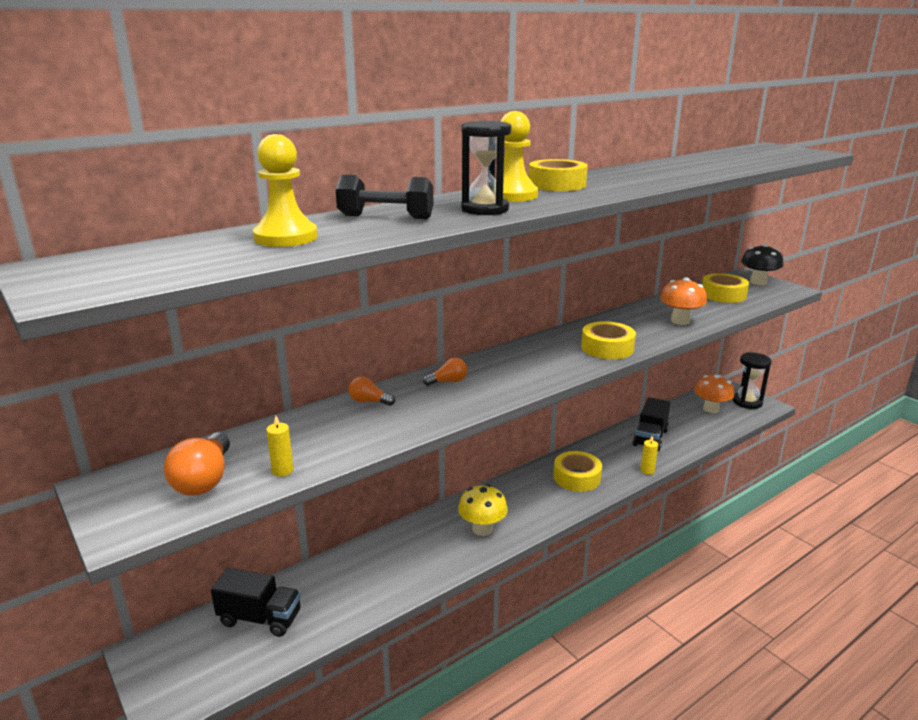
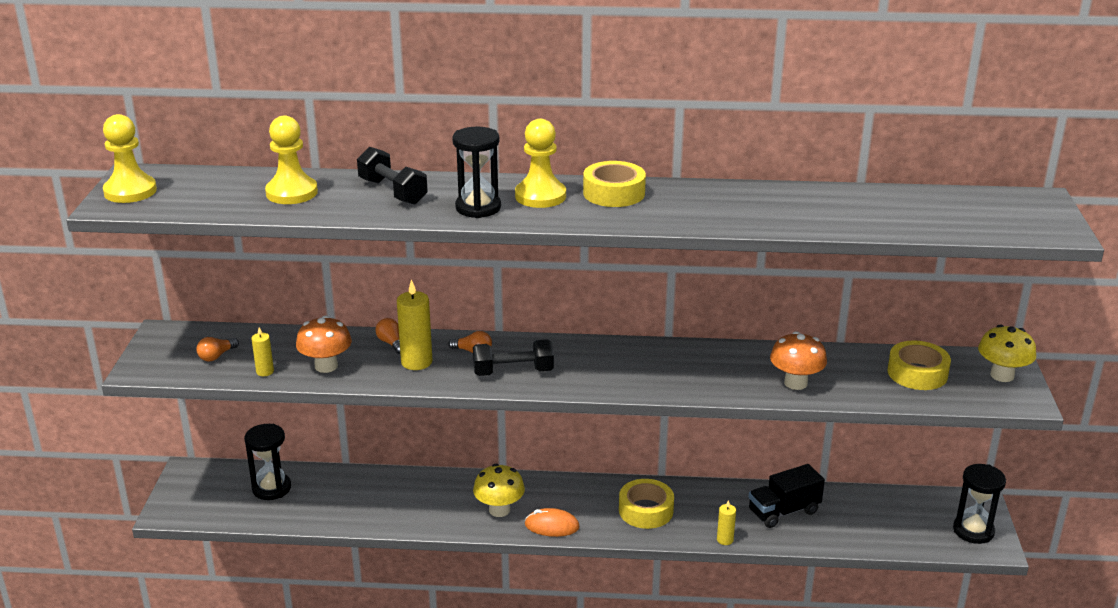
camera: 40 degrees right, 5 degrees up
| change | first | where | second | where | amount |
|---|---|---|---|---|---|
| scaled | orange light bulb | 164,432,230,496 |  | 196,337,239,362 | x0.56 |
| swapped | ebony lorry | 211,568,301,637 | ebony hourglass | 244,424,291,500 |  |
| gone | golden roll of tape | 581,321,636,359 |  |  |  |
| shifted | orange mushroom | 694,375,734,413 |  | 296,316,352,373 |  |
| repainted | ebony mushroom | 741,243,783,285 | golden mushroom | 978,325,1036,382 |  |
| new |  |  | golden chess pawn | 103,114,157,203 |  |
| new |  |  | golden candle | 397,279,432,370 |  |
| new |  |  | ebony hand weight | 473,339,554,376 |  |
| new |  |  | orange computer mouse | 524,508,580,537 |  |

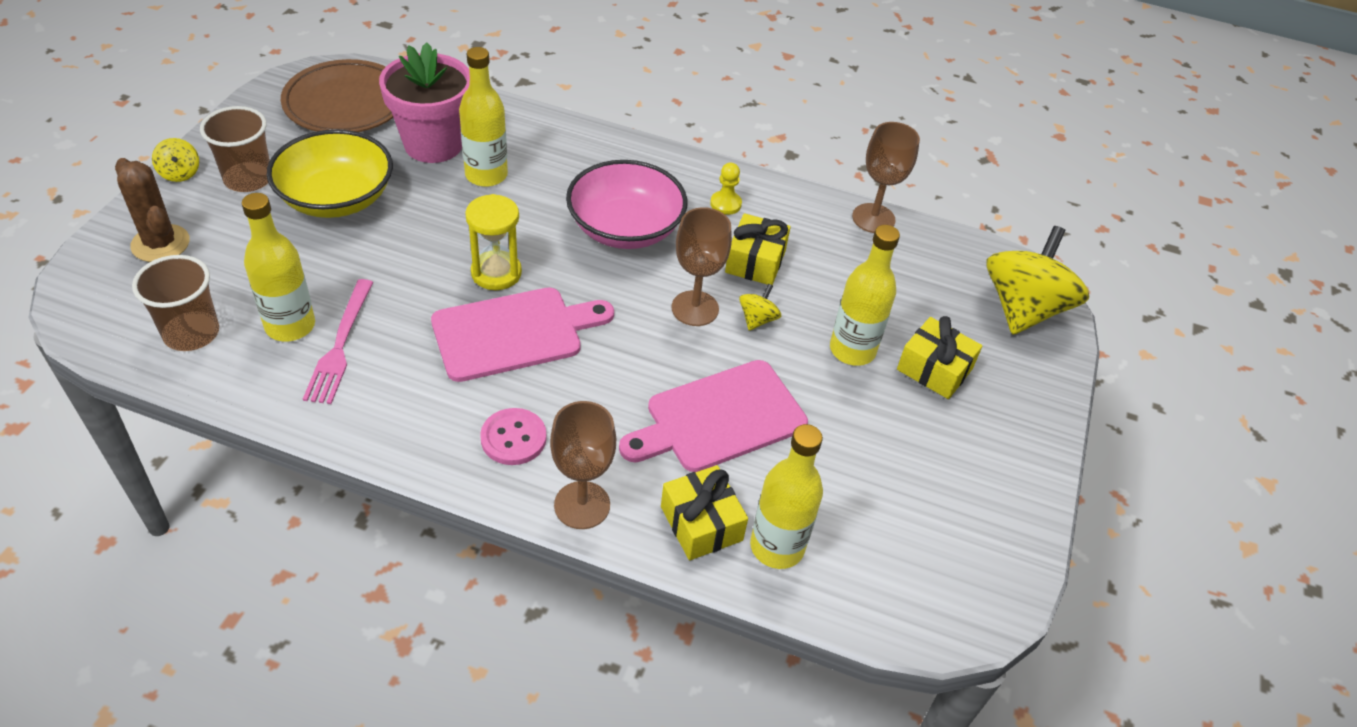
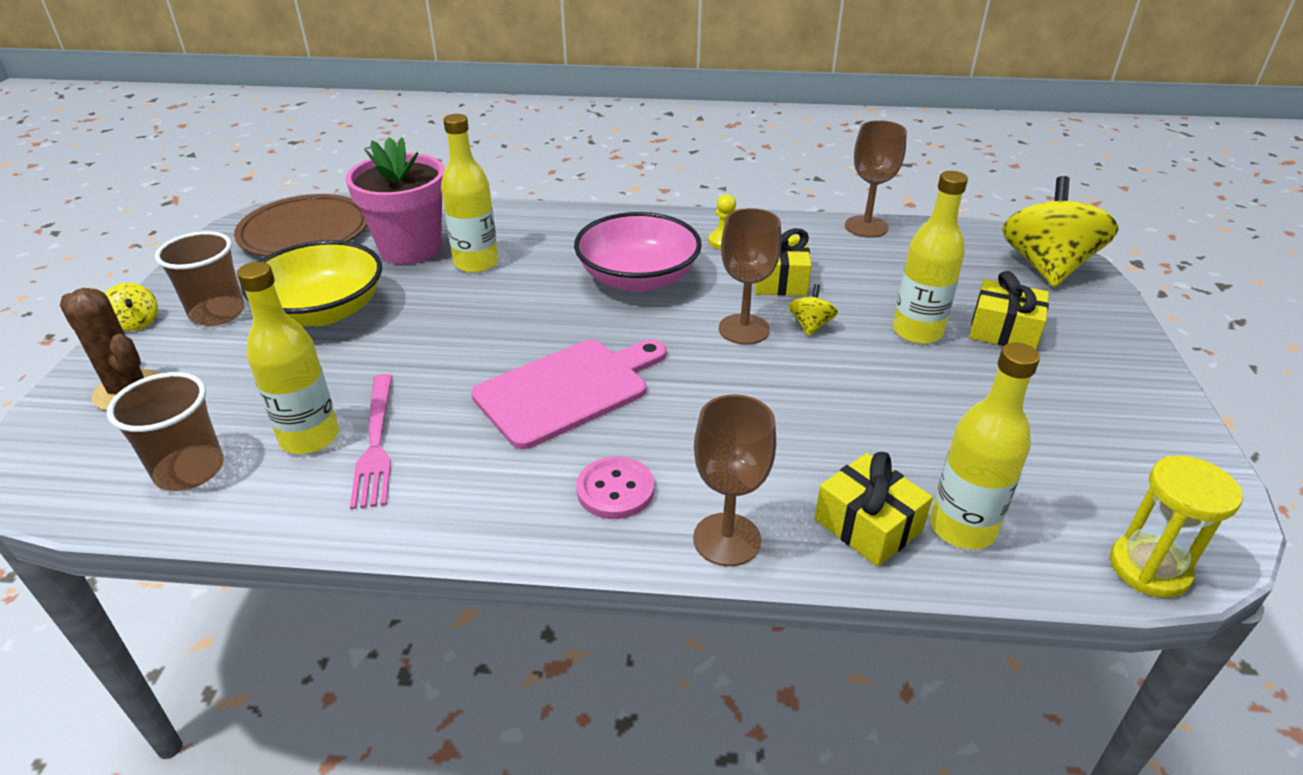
camera: 10 degrees left, 10 degrees down
| change | first | where | second | where | amount |
|---|---|---|---|---|---|
| shifted | golden hourglass | 465,194,522,290 |  | 1110,455,1243,598 |  |
| gone | rose-pink bread board | 619,360,808,472 |  |  |  |

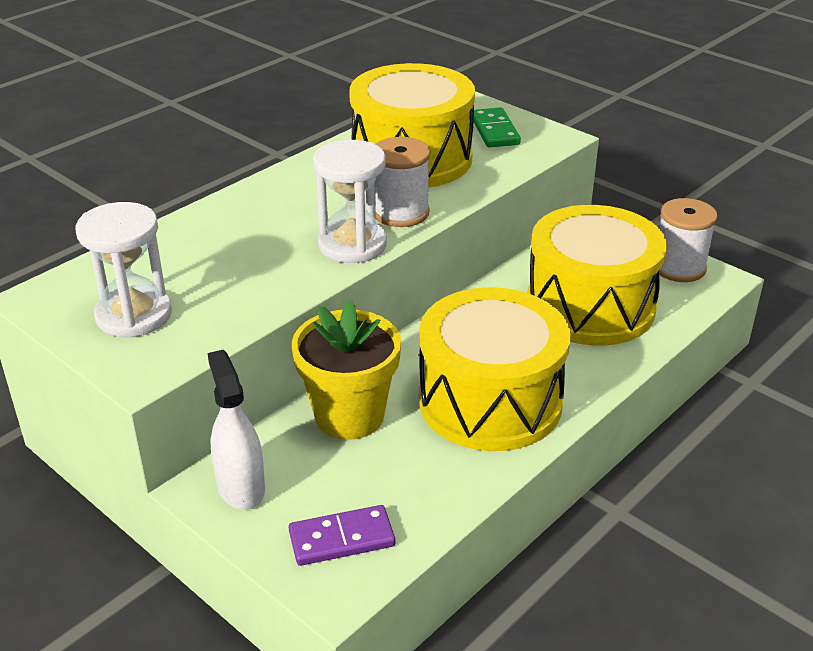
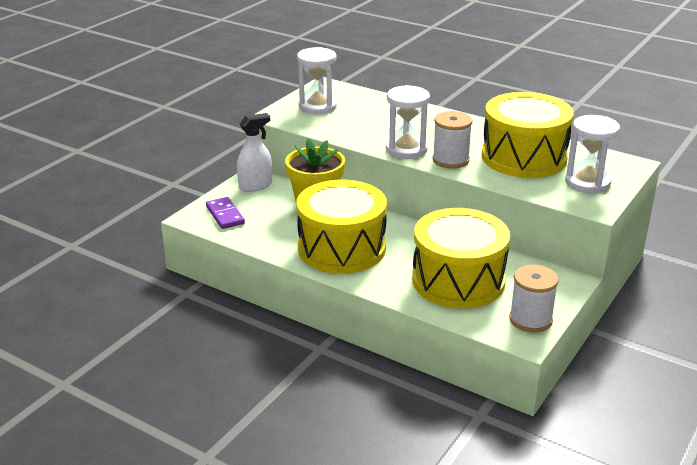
camera: 80 degrees right, 5 degrees down
| change | first | where | second | where | amount |
|---|---|---|---|---|---|
| swapped | green domino tile | 474,107,521,147 | snow-white hourglass | 565,115,620,193 |  |

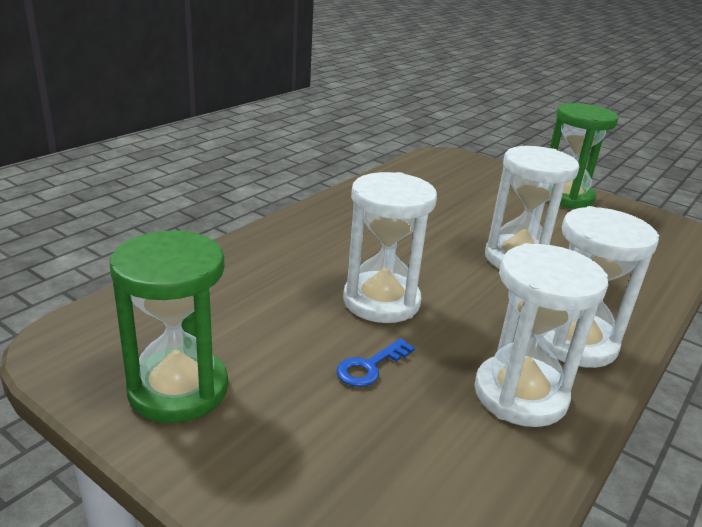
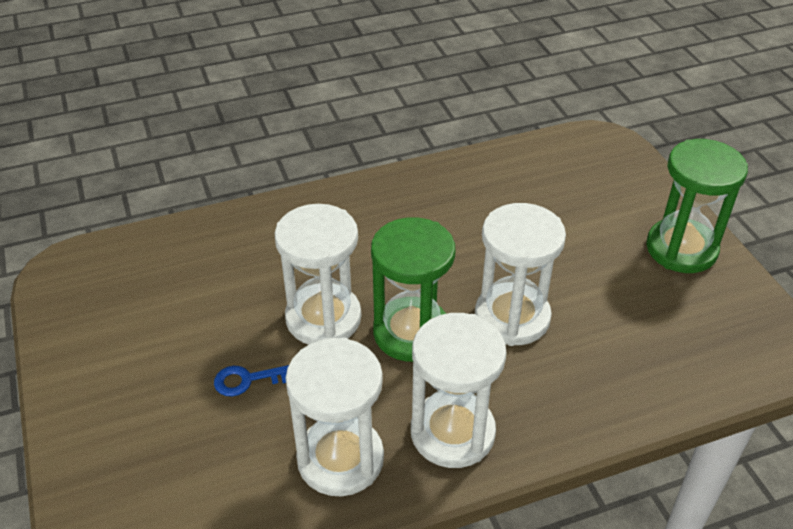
camera: 35 degrees right, 15 degrees up
| change | first | where | second | where | amount |
|---|---|---|---|---|---|
| shifted | green hourglass | 110,230,228,423 |  | 371,217,455,362 |  |

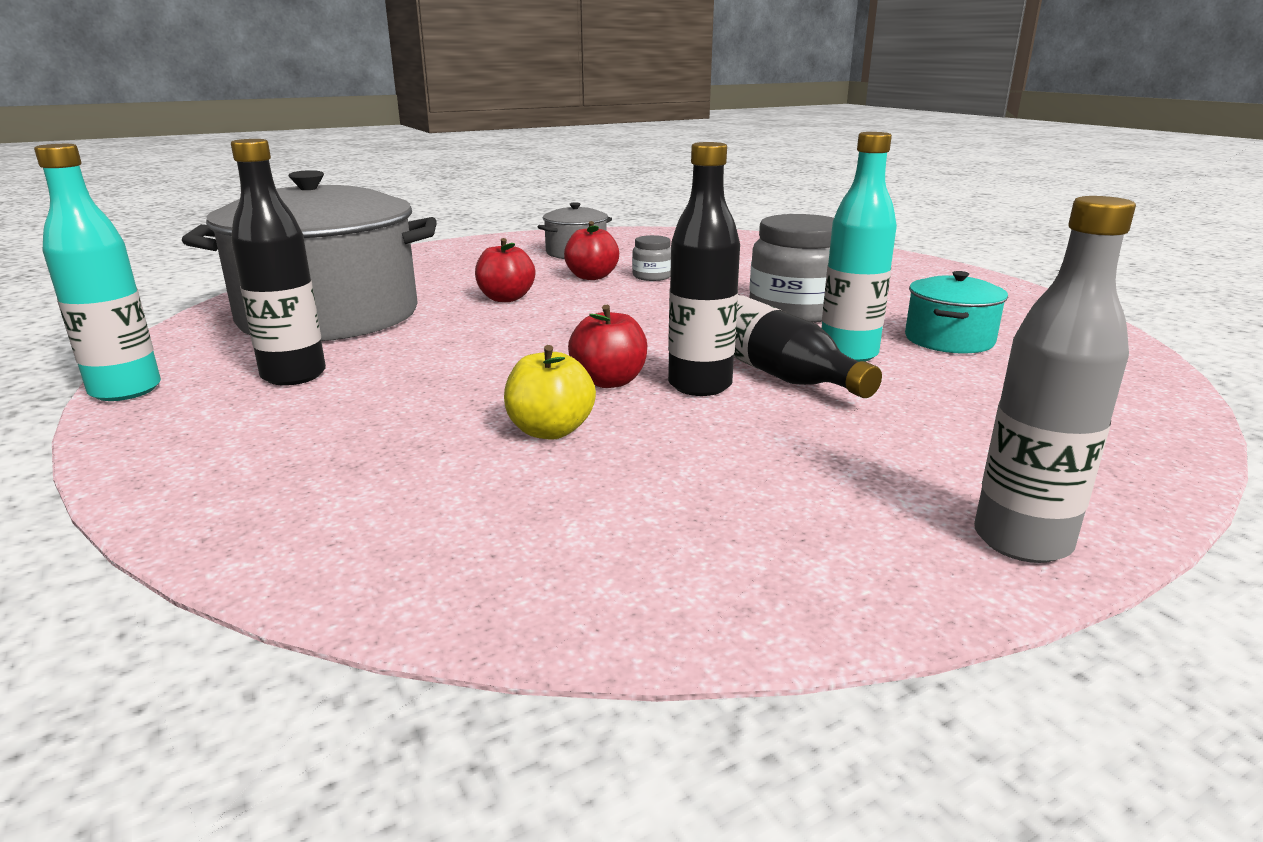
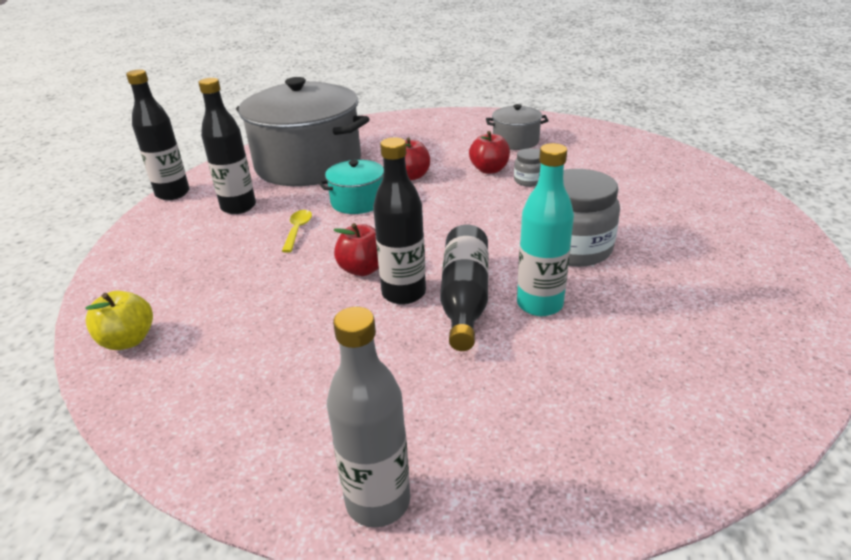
camera: 40 degrees right, 10 degrees up
| change | first | where | second | where | amount |
|---|---|---|---|---|---|
| repainted | turquoise drink bottle | 34,144,161,401 | ebony drink bottle | 126,69,190,200 |  |
| shifted | golden apple | 504,345,596,440 |  | 85,291,153,350 |  |
| shifted | turquoise pot | 905,271,1008,353 |  | 318,160,384,214 |  |
| new |  |  | golden teaspoon | 282,210,312,253 |  |

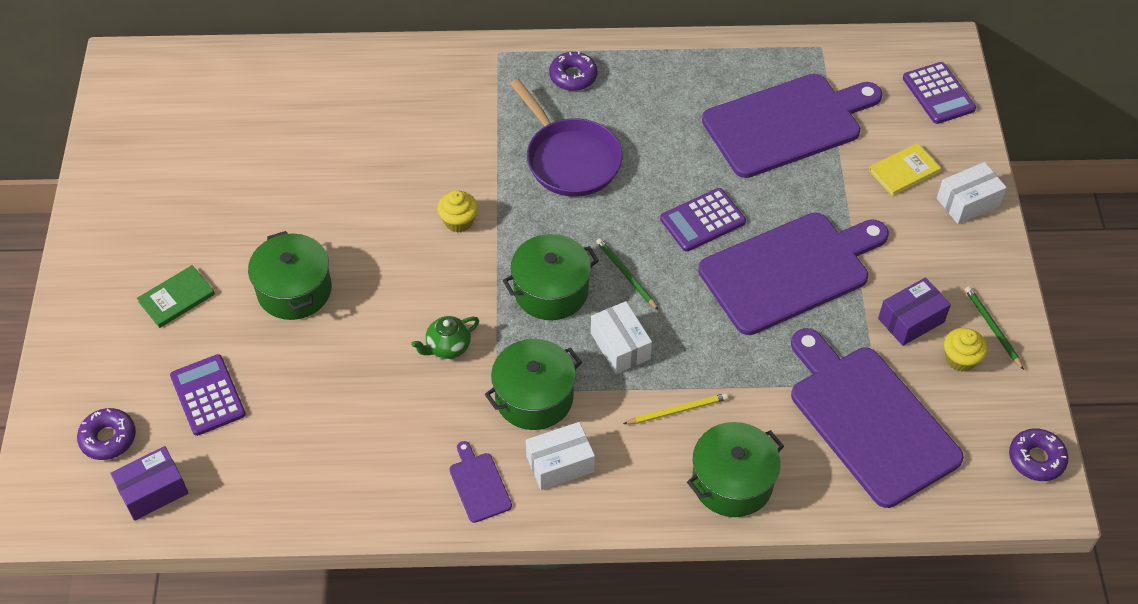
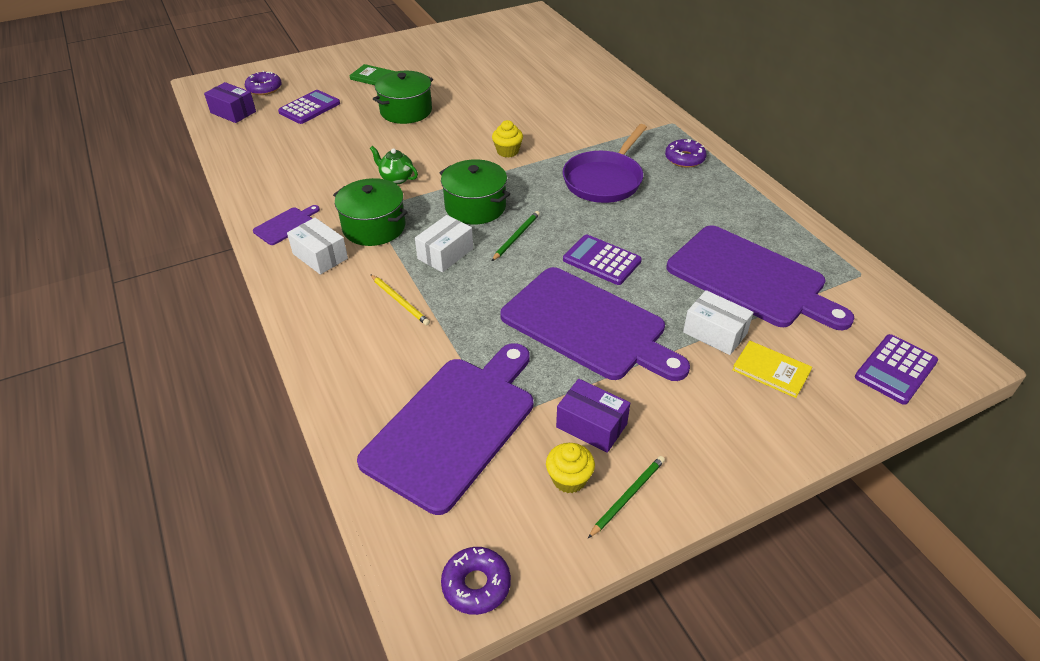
camera: 65 degrees right, 10 degrees down
| change | first | where | second | where | amount |
|---|---|---|---|---|---|
| gone | green pot | 687,422,784,517 |  |  |  |
| shifted | snow-white box | 937,162,1007,224 |  | 683,290,754,355 |  |

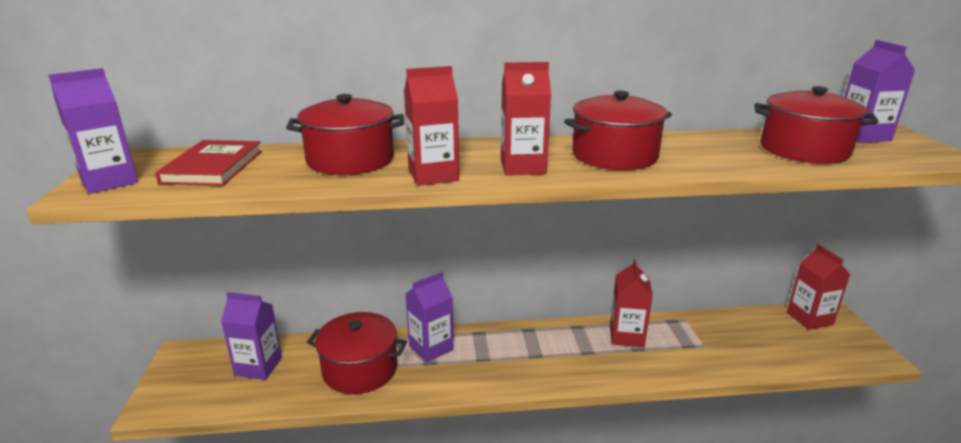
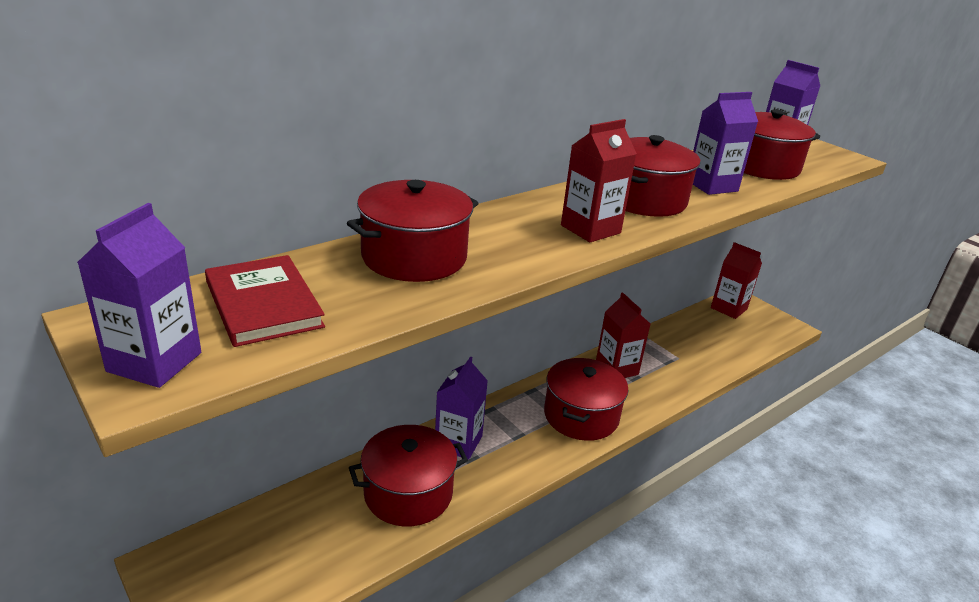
camera: 35 degrees left, 5 degrees up
| change | first | where | second | where | amount |
|---|---|---|---|---|---|
| shifted | violet juice carton | 221,292,282,380 |  | 693,92,758,195 |  |
| gone | red juice carton | 404,66,459,186 |  |  |  |
| new |  |  | red pot | 544,358,629,441 |  |

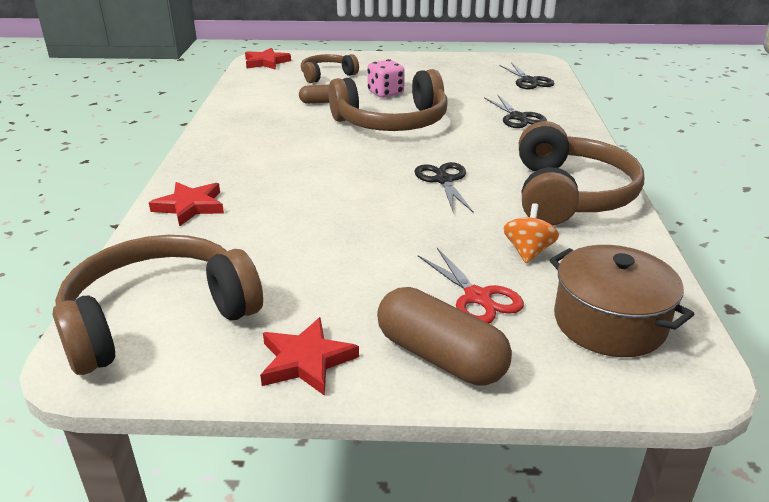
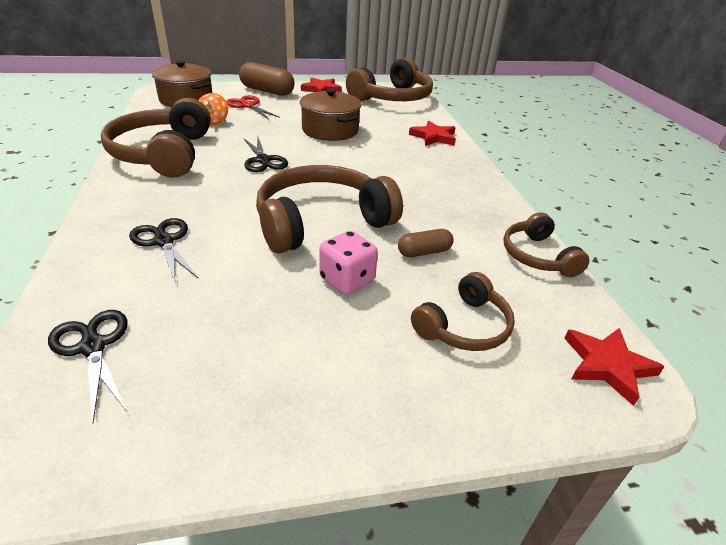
camera: 165 degrees right, 5 degrees up
| change | first | where | second | where | amount |
|---|---|---|---|---|---|
| new |  |  | russet pot | 300,89,362,141 |  |
| new |  |  | russet over-ear headphones | 503,212,589,277 |  |

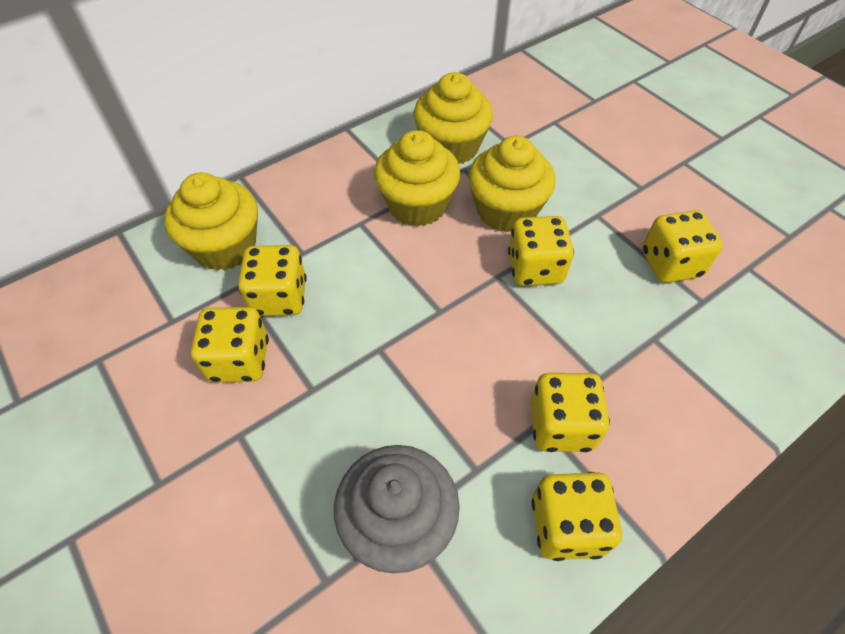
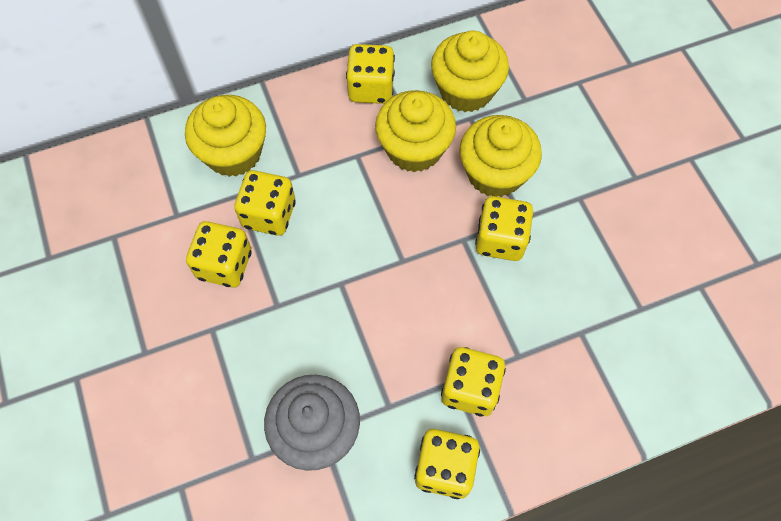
camera: 15 degrees right, 10 degrees up
| change | first | where | second | where | amount |
|---|---|---|---|---|---|
| shifted | golden die | 642,210,723,283 |  | 346,44,395,104 |  |

